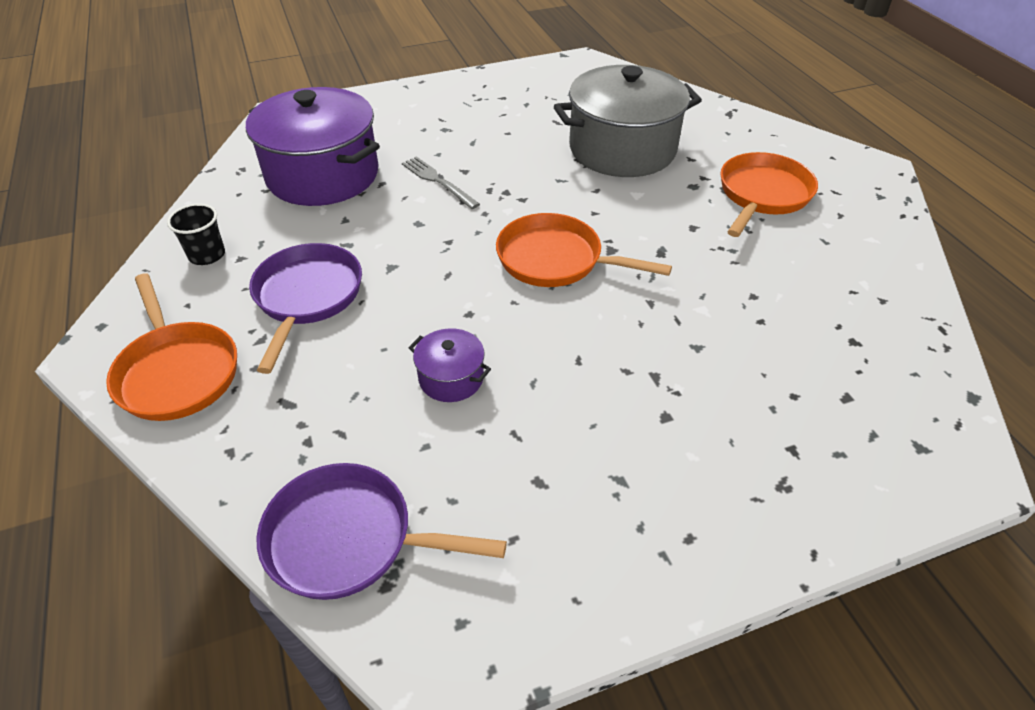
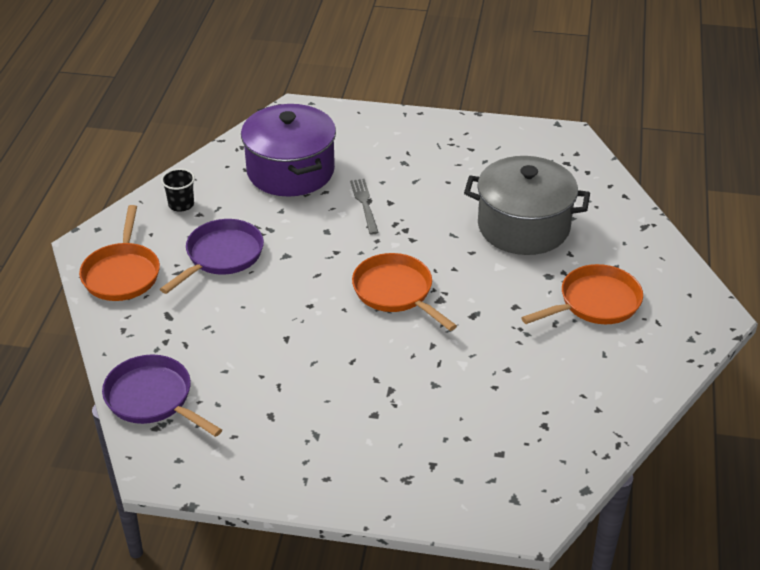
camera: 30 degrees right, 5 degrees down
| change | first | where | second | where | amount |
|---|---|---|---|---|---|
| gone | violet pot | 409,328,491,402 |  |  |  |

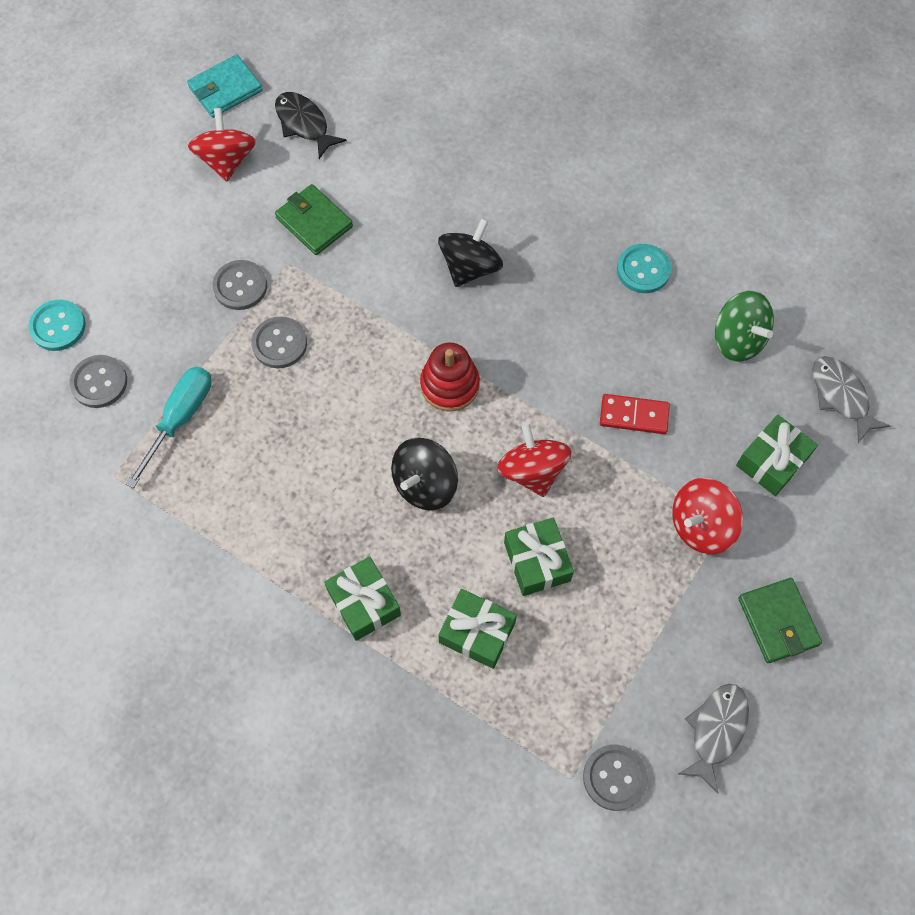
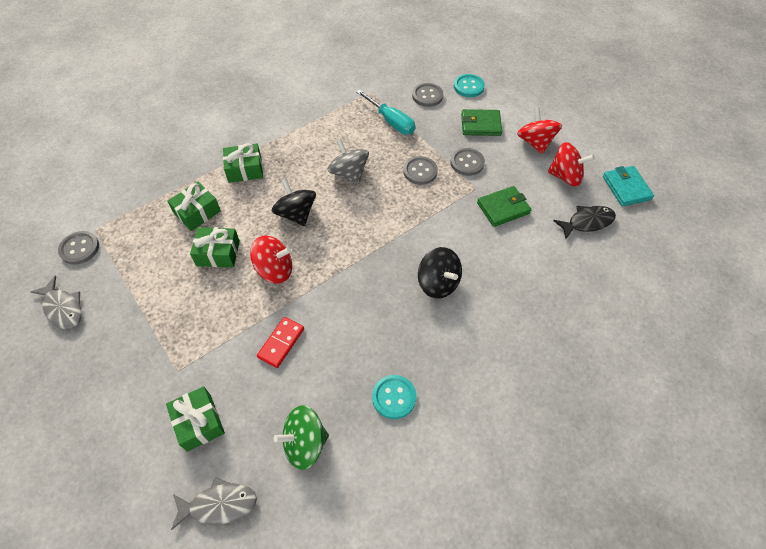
camera: 110 degrees right, 10 degrees down
| change | first | where | second | where | amount |
|---|---|---|---|---|---|
| gone | red ring stacker | 420,342,480,411 |  |  |  |
| shifted | red spinning top | 672,478,743,554 |  | 517,107,562,154 |  |
| shifted | green card wallet | 738,578,822,663 |  | 461,109,502,136 |  |
| new |  |  | ash-grey spinning top | 327,139,369,184 |  |

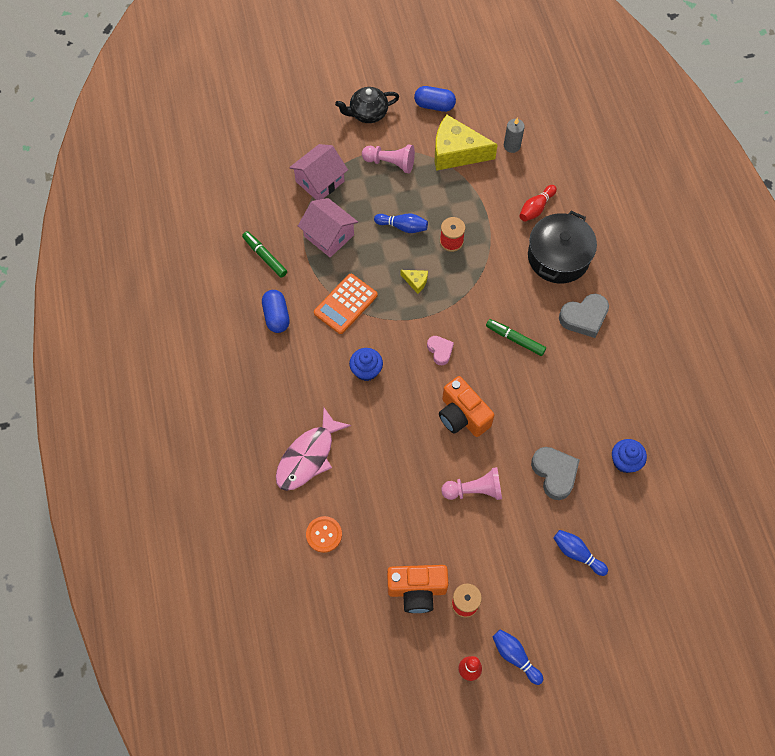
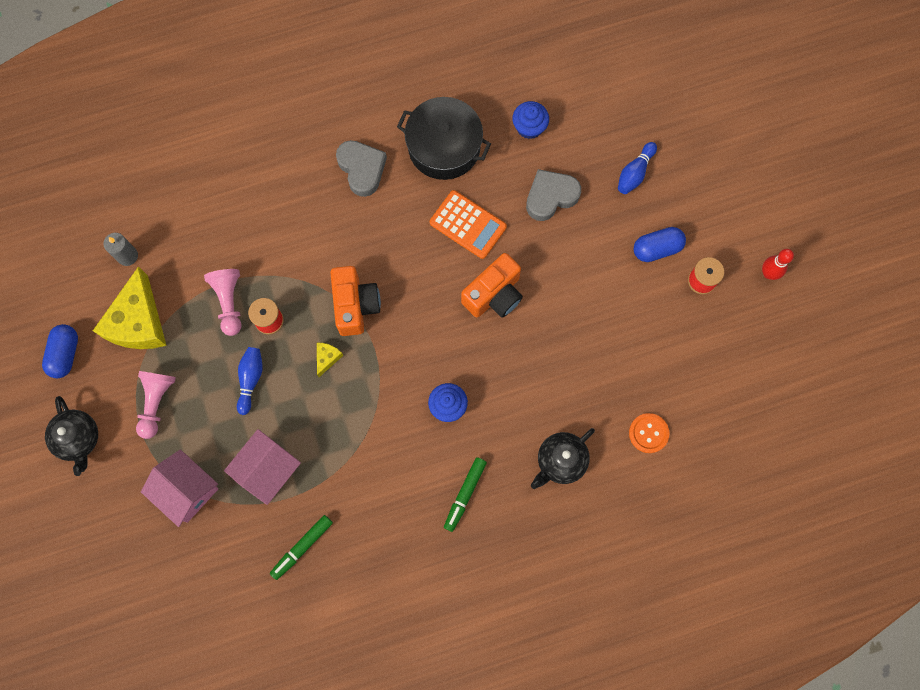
camera: 95 degrees left, 10 degrees up
| change | first | where | second | where | amount |
|---|---|---|---|---|---|
| shifted | blue pill shape | 262,290,290,333 |  | 634,227,686,262 |  |
| swapped | rose-pink fish figure | 276,408,351,491 | ebony china teapot | 531,428,595,489 |  |
| shifted | orange adding machine | 314,274,378,334 |  | 430,190,507,259 |  |
| shifted | orange compact camera | 387,565,449,613 |  | 330,266,381,336 |  |
| gone | rose-pink heart shape | 427,336,454,365 |  |  |  |
| shifted | rose-pink chess pawn | 441,467,502,500 |  | 204,269,242,336 |  |
| shifted | green marker | 486,319,546,356 |  | 444,457,487,532 |  |
| gone | blue skittle | 493,629,543,685 |  |  |  |
| gone | red skittle | 519,185,557,222 |  |  |  |
| shifted | ebony pot | 528,211,597,283 |  | 397,97,491,180 |  |

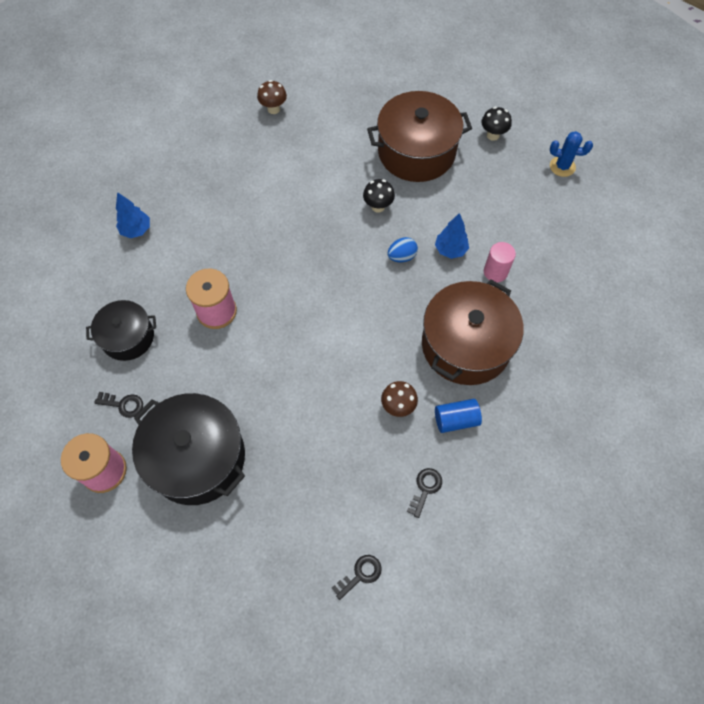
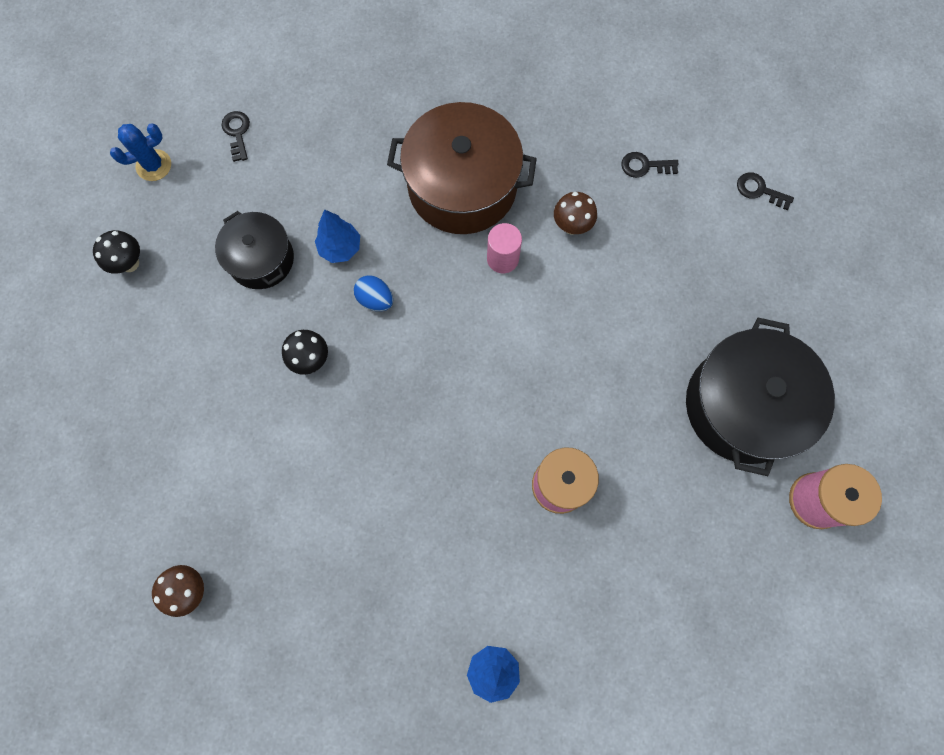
camera: 115 degrees left, 10 degrees up
| change | first | where | second | where | amount |
|---|---|---|---|---|---|
| shifted | ebony pot | 86,300,156,361 |  | 215,211,294,289 |  |
| shifted | ebony latchkey | 94,392,143,418 |  | 221,111,250,162 |  |
| gone | russet pot | 367,91,472,182 |  |  |  |
| gone | blue cylinder | 435,399,482,433 |  |  |  |
| shifted | rose-pink cylinder | 484,242,516,282 |  | 487,223,522,273 |  |
| rotated | blue cactus | 550,131,593,177 |  | 110,124,171,181 | 75 degrees clockwise |

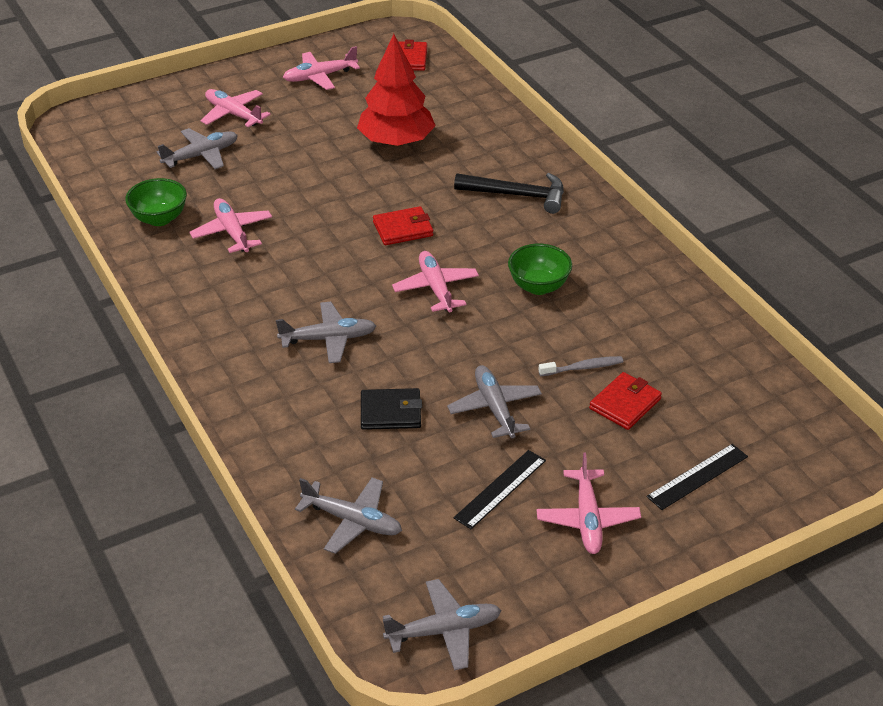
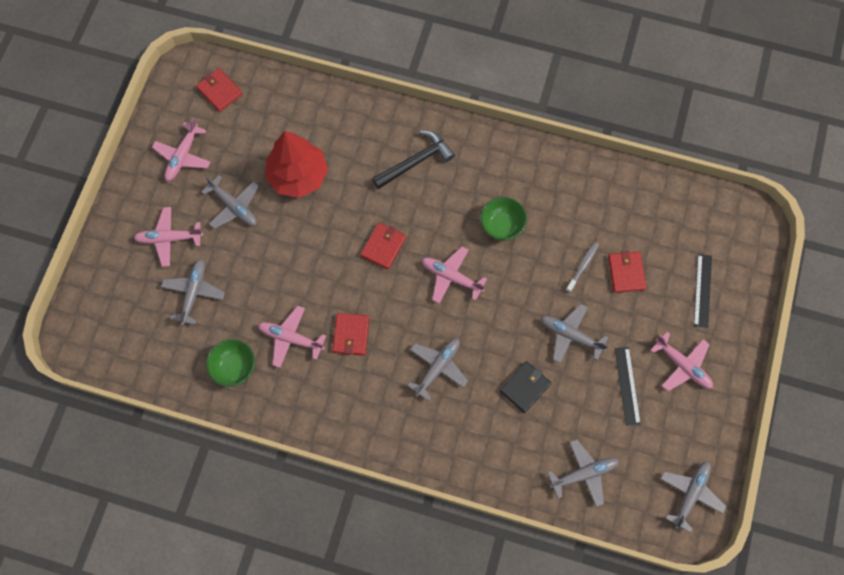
camera: 45 degrees left, 30 degrees up
| change | first | where | second | where | amount |
|---|---|---|---|---|---|
| new |  |  | ash-grey plane | 201,175,259,229 |  |
| new |  |  | red card wallet | 332,313,369,356 |  |

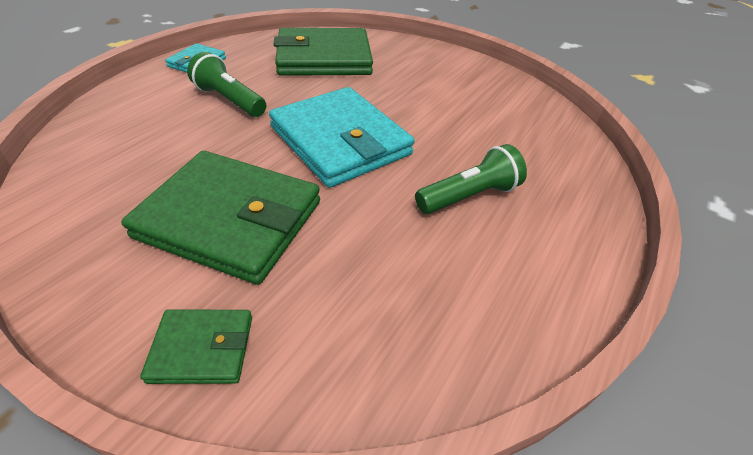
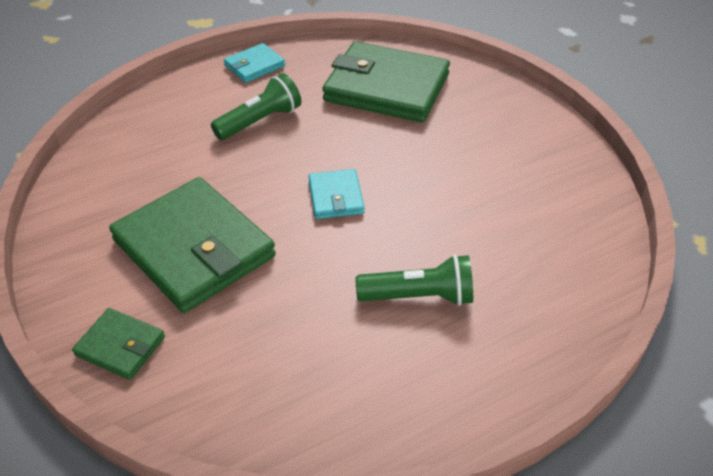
camera: 30 degrees right, 0 degrees up
| change | first | where | second | where | amount |
|---|---|---|---|---|---|
| rotated | green pocket torch | 187,52,266,117 |  | 211,73,301,140 | 75 degrees clockwise |
| scaled | turquoise card wallet | 269,87,415,188 |  | 309,169,365,219 | x0.47 |

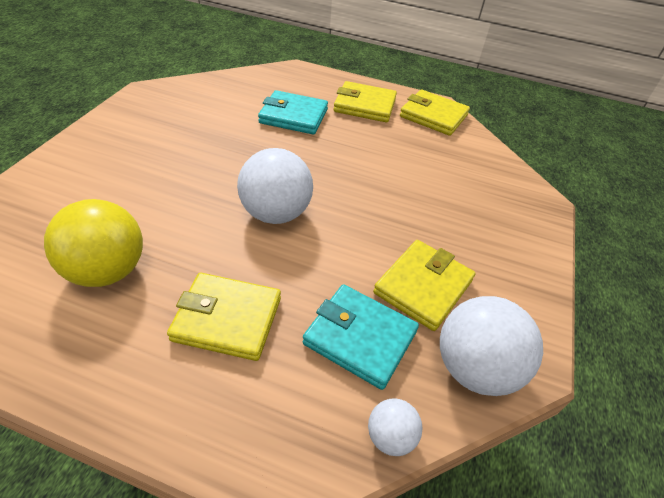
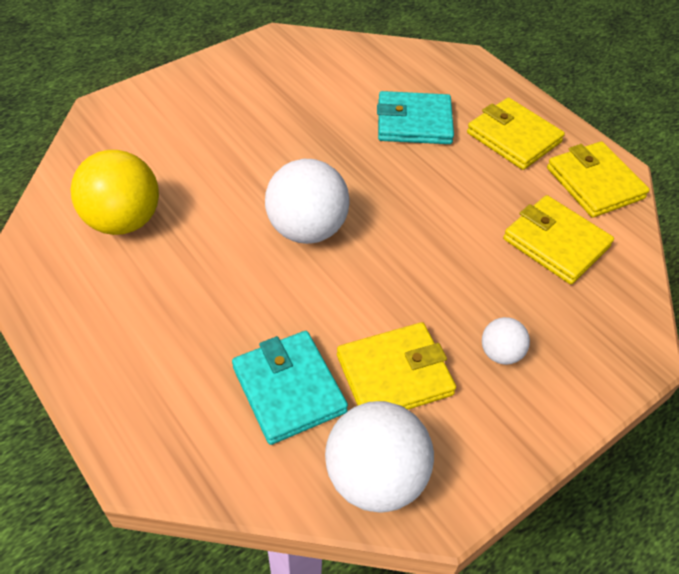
camera: 35 degrees right, 5 degrees up
| change | first | where | second | where | amount |
|---|---|---|---|---|---|
| shifted | golden card wallet | 167,273,281,361 |  | 503,195,614,284 |  |
| rotated | turquoise card wallet | 258,90,328,134 |  | 377,91,454,144 | 45 degrees counterclockwise |
| shifted | snow-white ball | 368,398,423,456 |  | 482,317,530,365 |  |

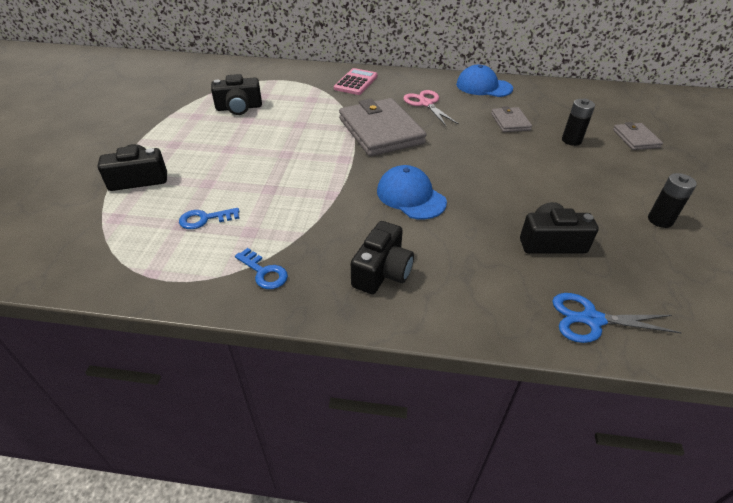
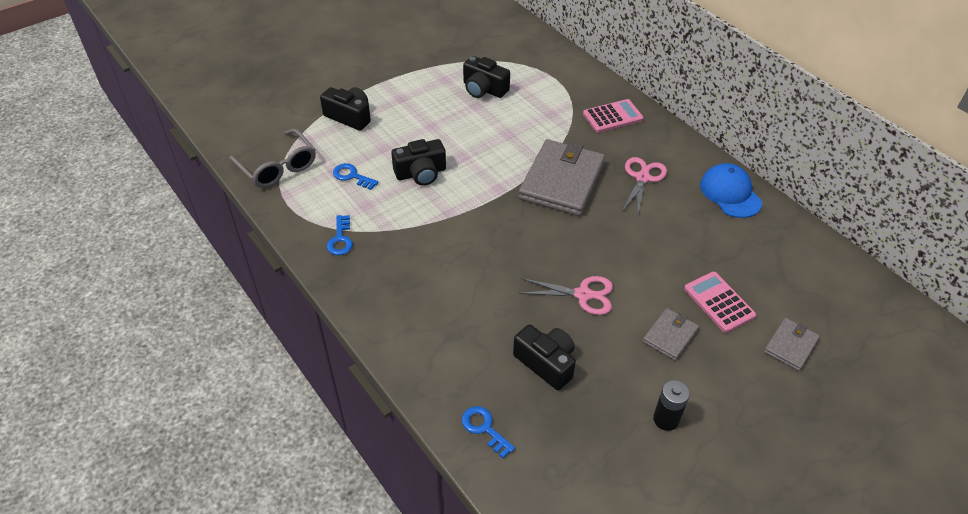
camera: 45 degrees right, 5 degrees up
| change | first | where | second | where | amount |
|---|---|---|---|---|---|
| shifted | ebony compact camera | 351,221,414,294 |  | 391,139,446,186 |  |
| gone | blue baseball cap | 377,165,447,219 |  |  |  |
| shifted | ash-grey card wallet | 491,106,532,132 |  | 643,308,699,361 |  |
| swapped | blue shears | 552,293,682,343 | blue latchkey | 462,406,515,458 |  |
| swapped | ebony battery | 562,99,595,146 | rose-pink adding machine | 684,272,756,333 |  |
| new |  |  | ash-grey spectacles | 229,129,316,188 |  |
| new |  |  | rose-pink shears | 519,276,613,315 |  |

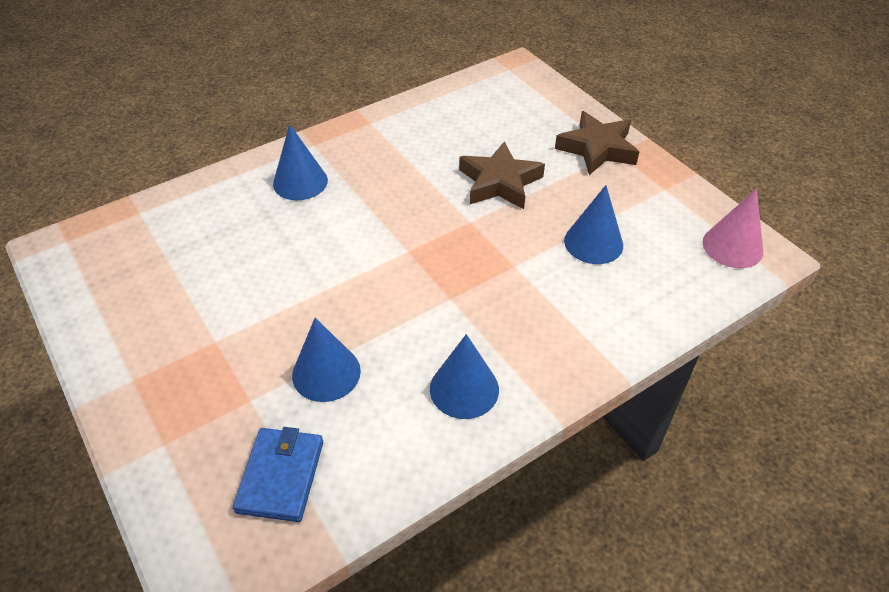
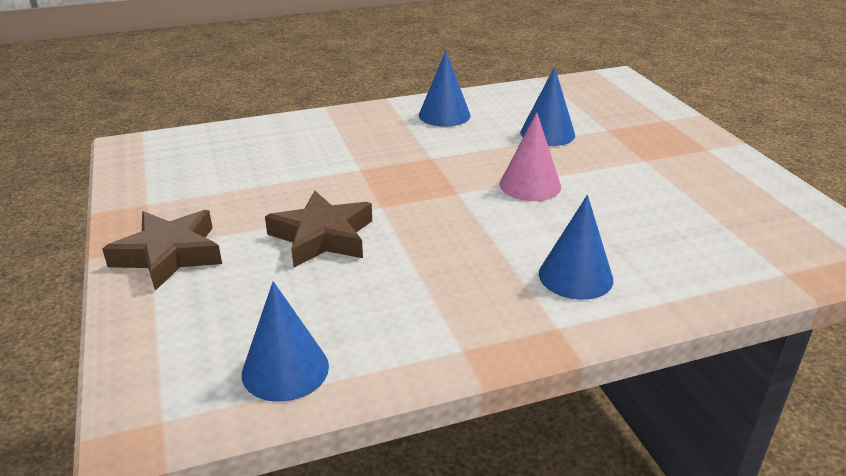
camera: 165 degrees left, 15 degrees down
| change | first | where | second | where | amount |
|---|---|---|---|---|---|
| gone | blue card wallet | 233,427,323,522 |  |  |  |
| shifted | blue cone | 564,185,623,264 |  | 242,281,329,402 |  |
| shifted | rose-pink cone | 703,189,763,268 |  | 500,113,561,201 |  |

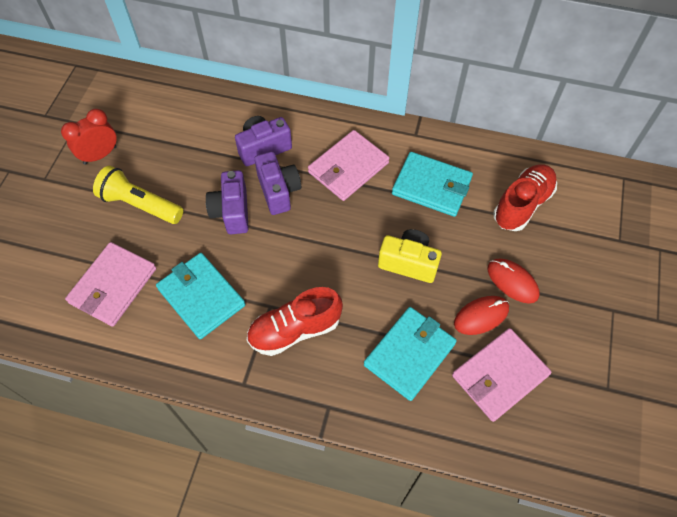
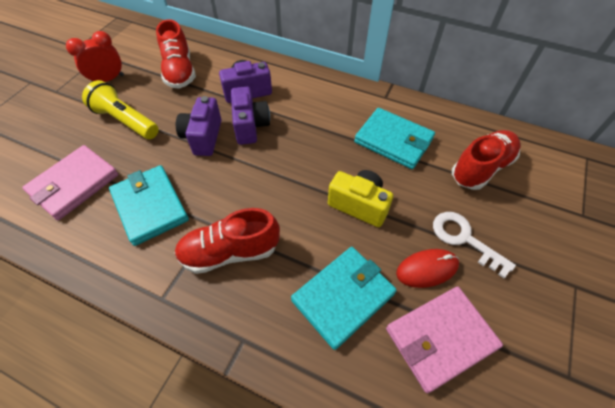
camera: 10 degrees right, 5 degrees down
| change | first | where | second | where | amount |
|---|---|---|---|---|---|
| gone | rose-pink card wallet | 308,130,389,201 |  |  |  |
| swapped | red computer mouse | 488,259,539,304 | snow-white latchkey | 433,212,516,278 |  |
| new |  |  | red shoe | 156,19,196,89 |  |

